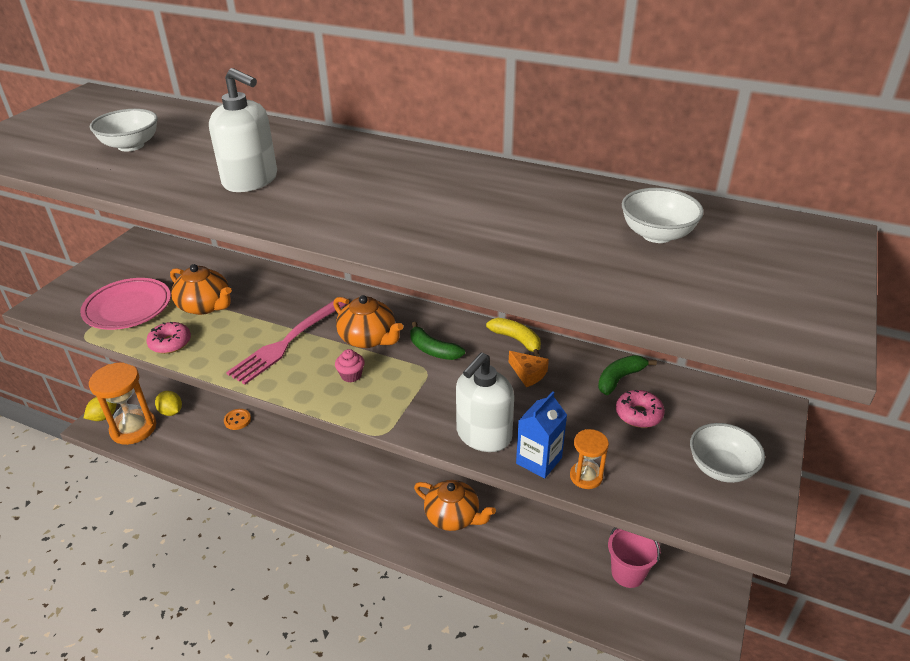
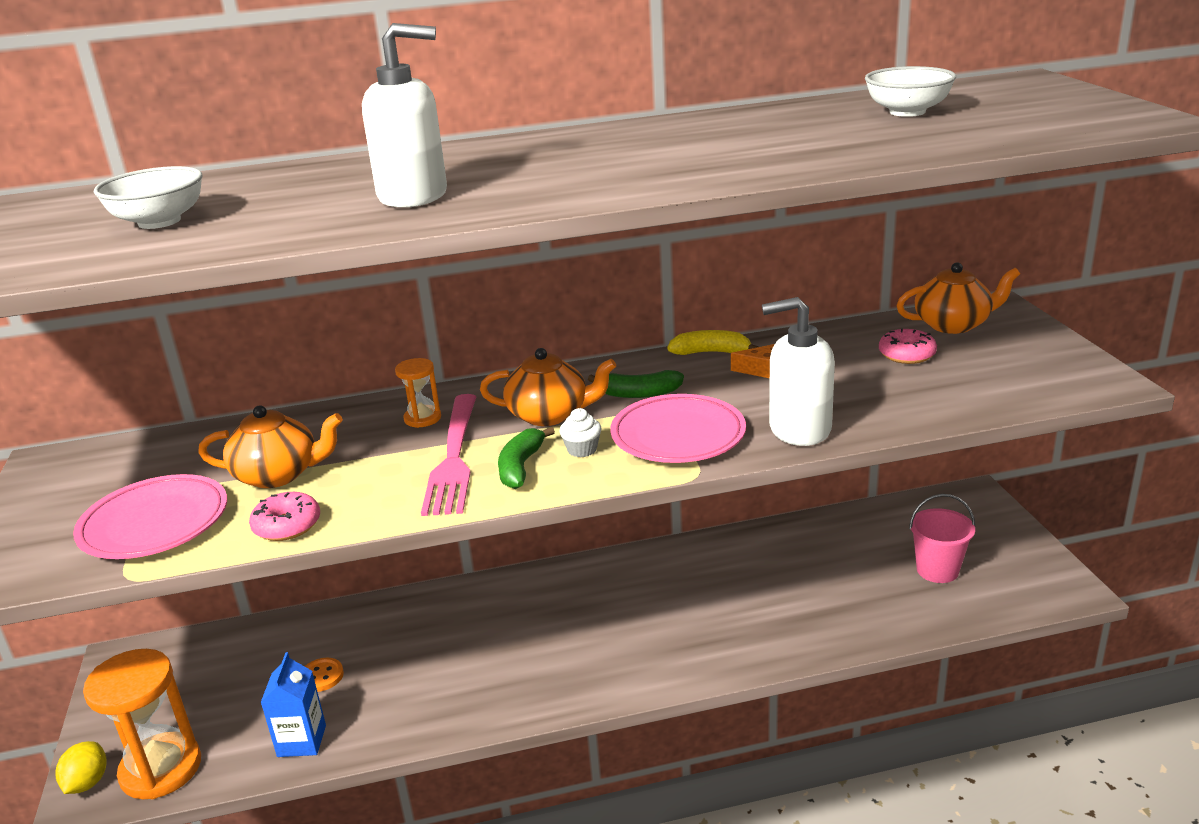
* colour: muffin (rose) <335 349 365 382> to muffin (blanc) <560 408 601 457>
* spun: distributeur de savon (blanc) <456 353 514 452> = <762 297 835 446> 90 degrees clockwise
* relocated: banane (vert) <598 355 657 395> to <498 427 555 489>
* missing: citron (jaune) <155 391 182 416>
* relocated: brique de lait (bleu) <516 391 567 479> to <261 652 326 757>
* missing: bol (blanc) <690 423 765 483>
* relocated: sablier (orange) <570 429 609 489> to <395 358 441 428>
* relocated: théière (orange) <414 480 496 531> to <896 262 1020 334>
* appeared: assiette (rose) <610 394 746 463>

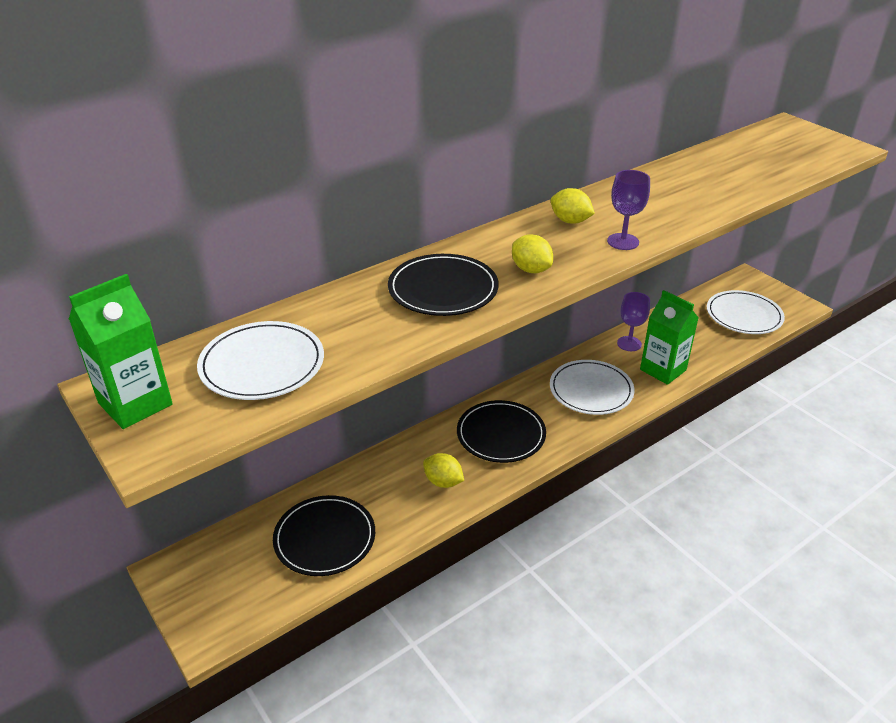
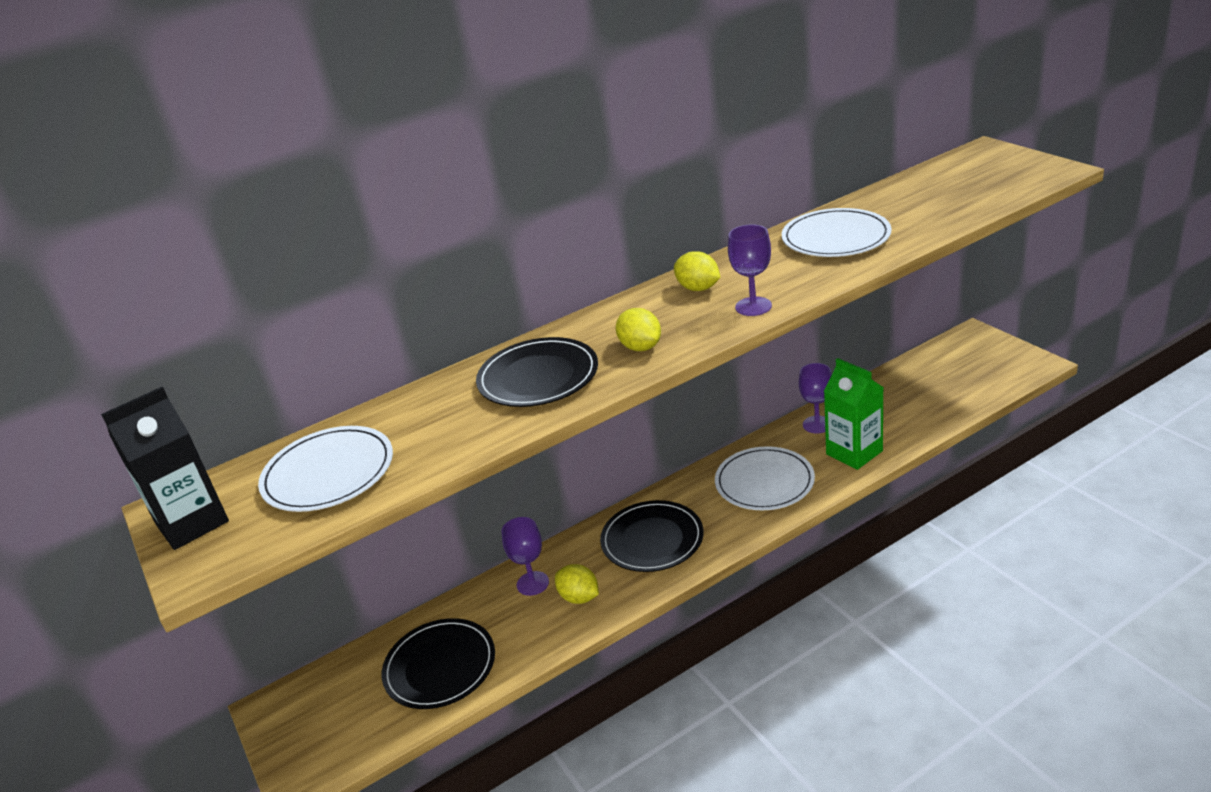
* colour: brique de lait (vert) <69 274 173 429> to brique de lait (noir) <101 387 229 550>
* relocated: assiette (blanc) <707 290 785 334> to <782 208 891 257>
* appeared: verre à pied (violet) <501 517 549 596>

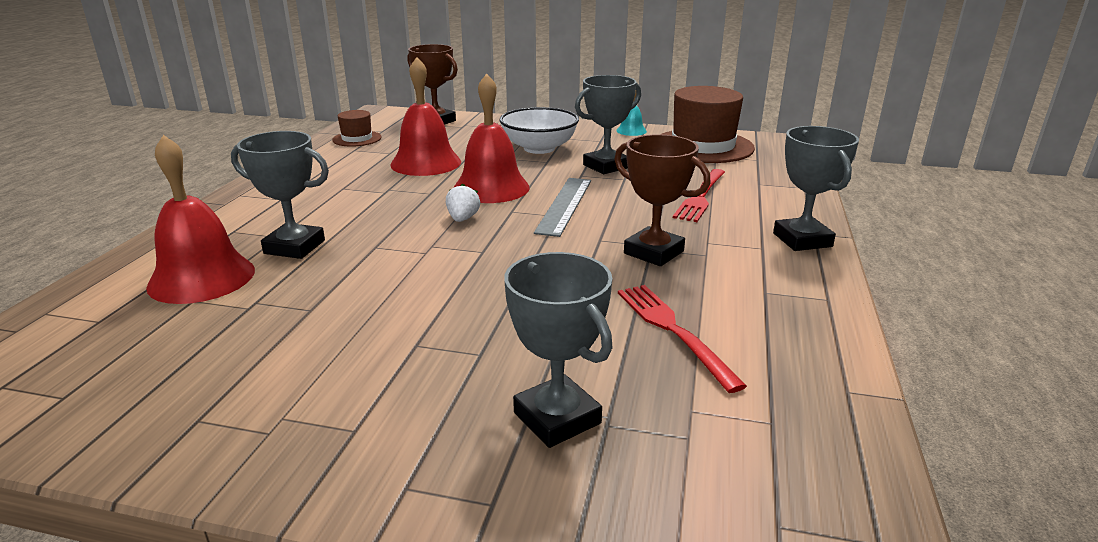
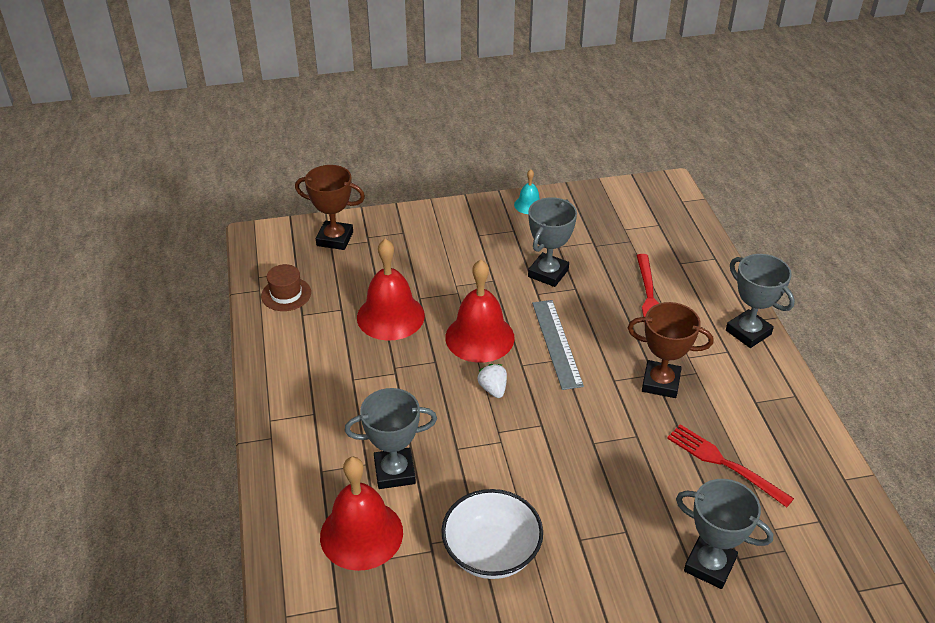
* missing: chapeau (marron) <660 86 755 163>
* relocated: bol (blanc) <499 107 579 154> to <441 489 543 579>

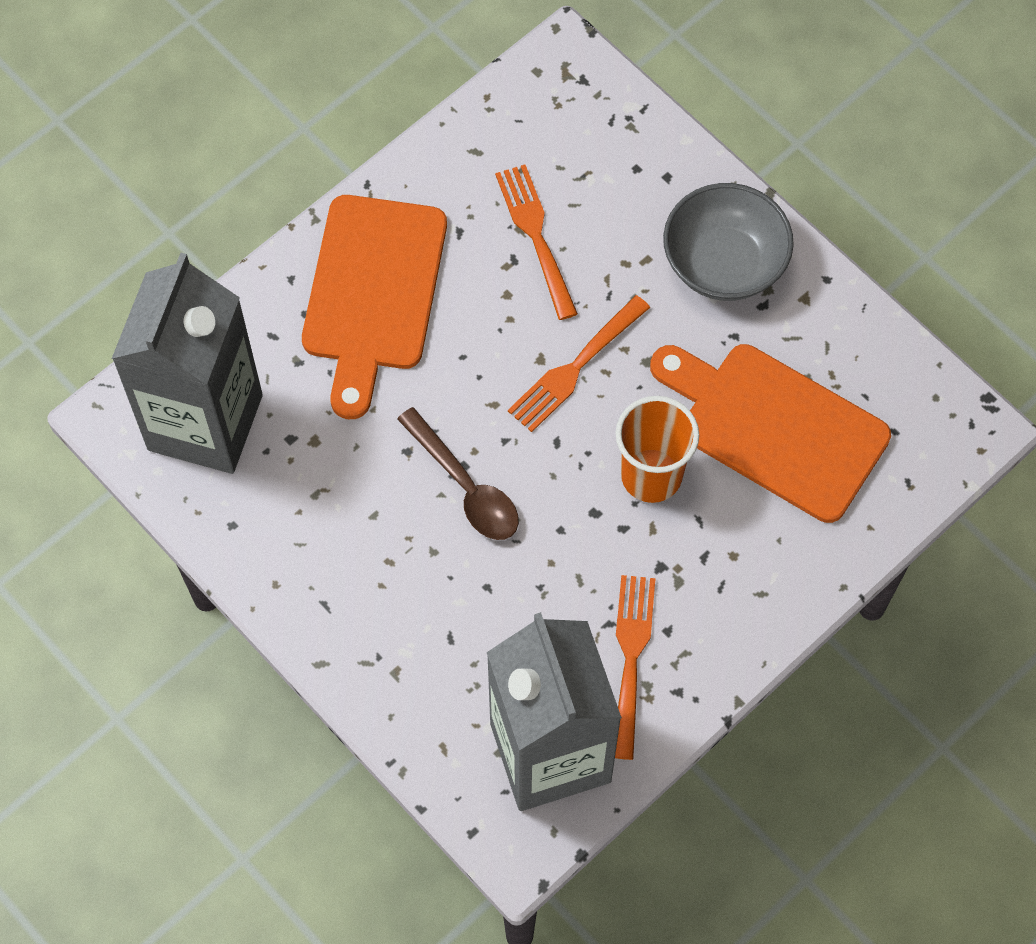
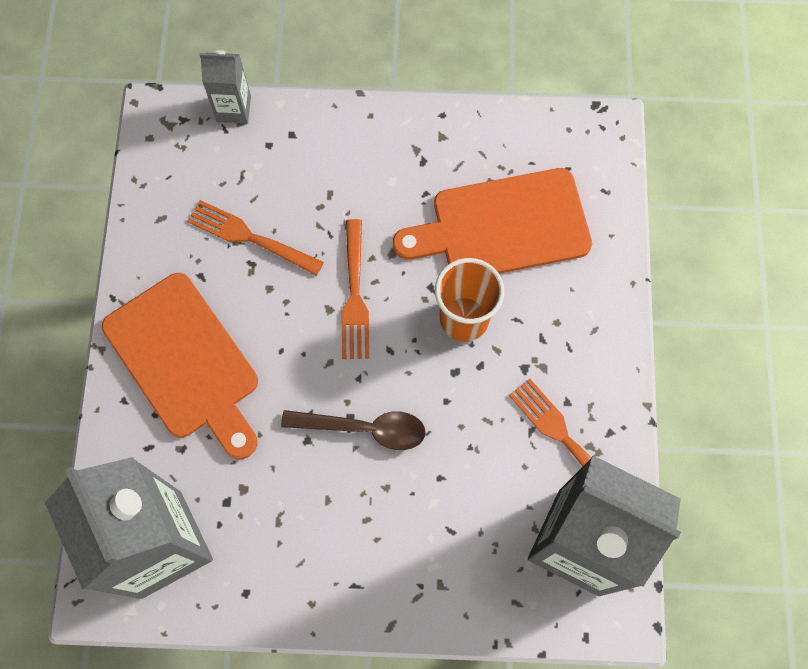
* missing: bol (gris) <663 183 794 301>
* appeared: brique de lait (gris) <200 50 251 124>

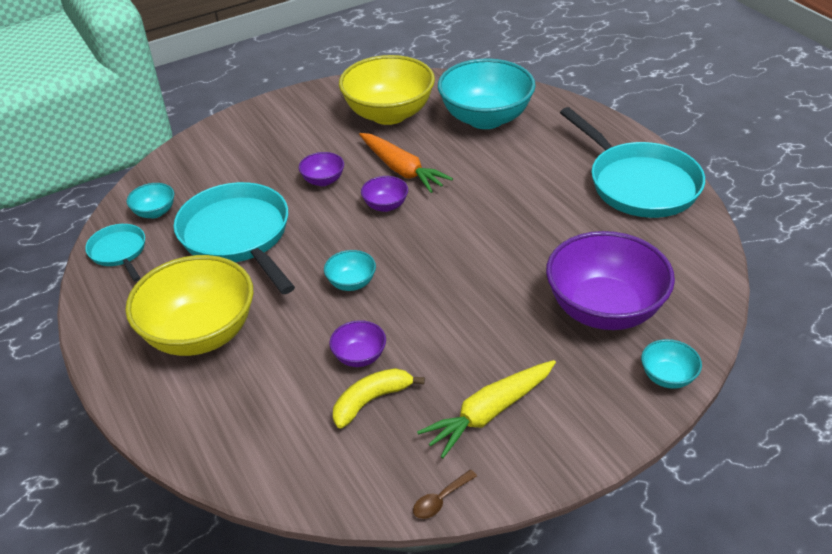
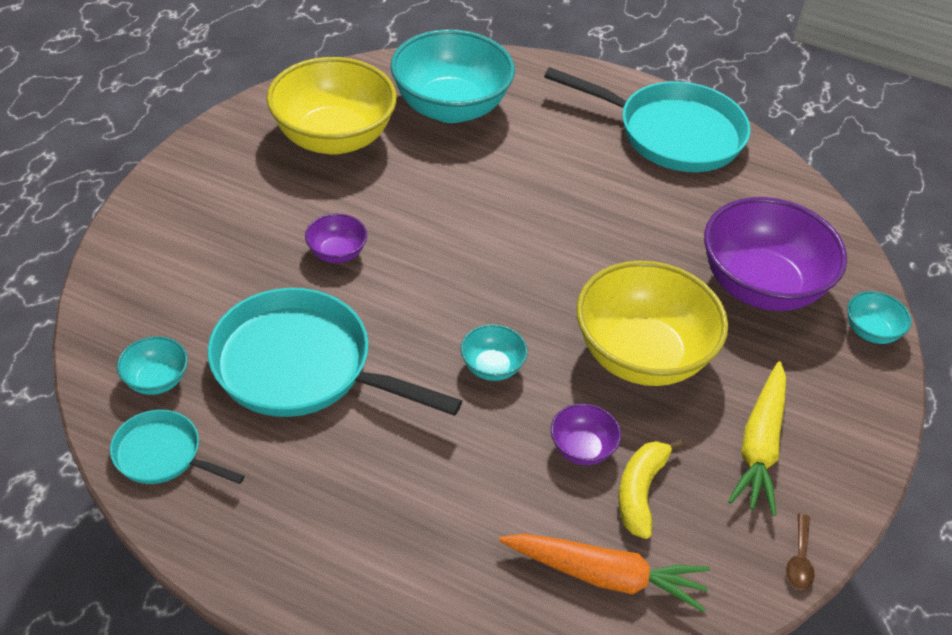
* relocated: carotte (orange) <359 133 453 193> to <499 534 710 612>
* missing: bol (violet) <361 176 408 212>
* relocated: bol (jaune) <125 255 253 356> to <576 261 728 386>

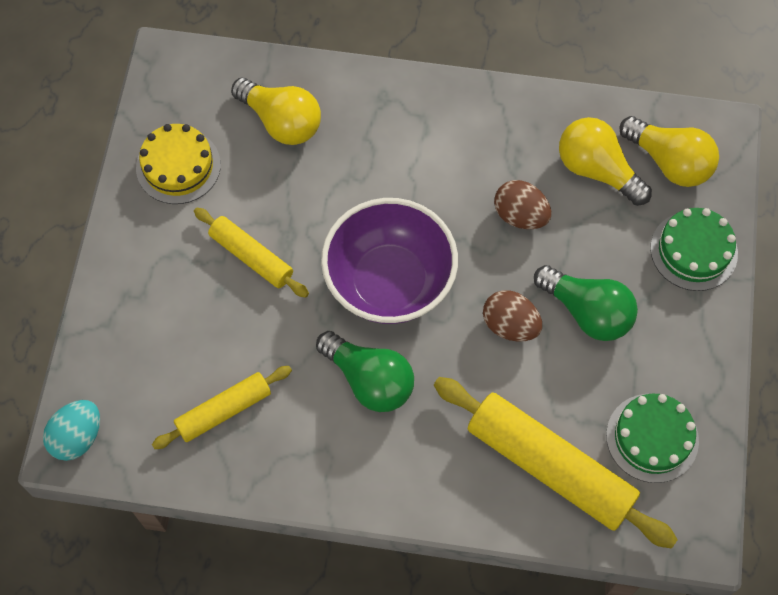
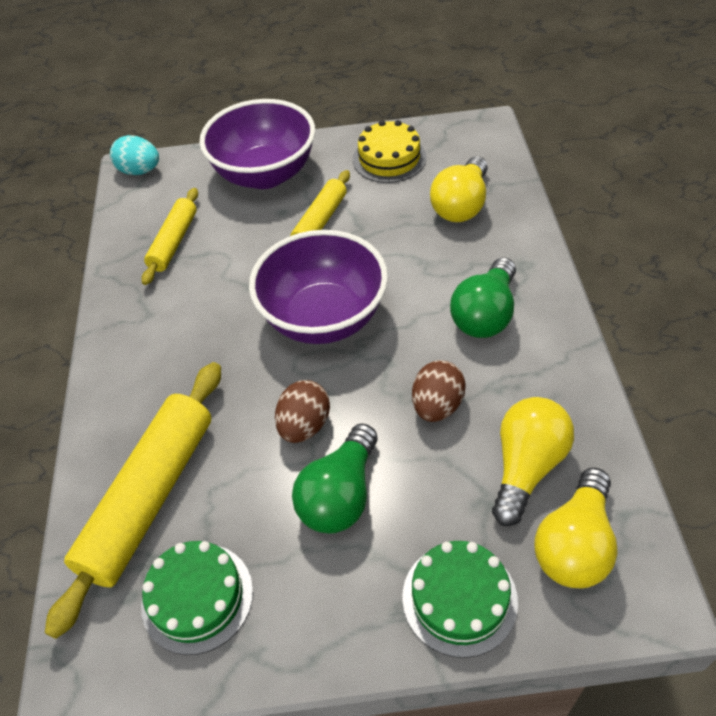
* relocated: ampoule (vert) <316 331 414 412> to <450 257 516 338>
* spun: rouleau à pâtisserie (jaune) <152 366 292 449> = <141 188 198 285> 60 degrees clockwise
* appeared: bol (violet) <199 99 316 189>

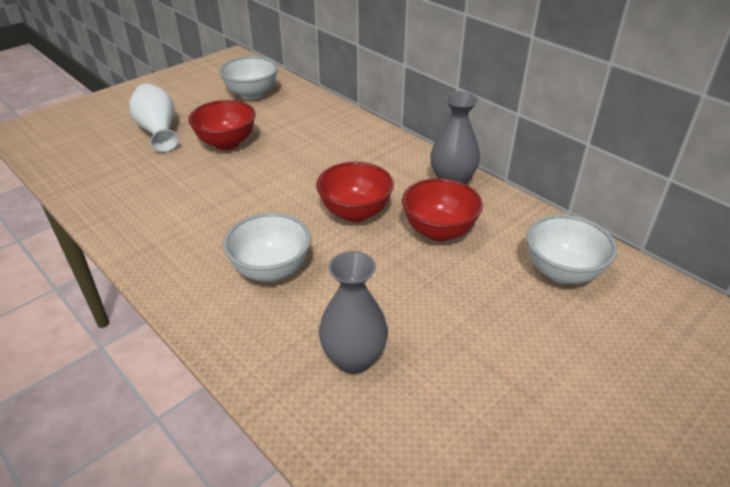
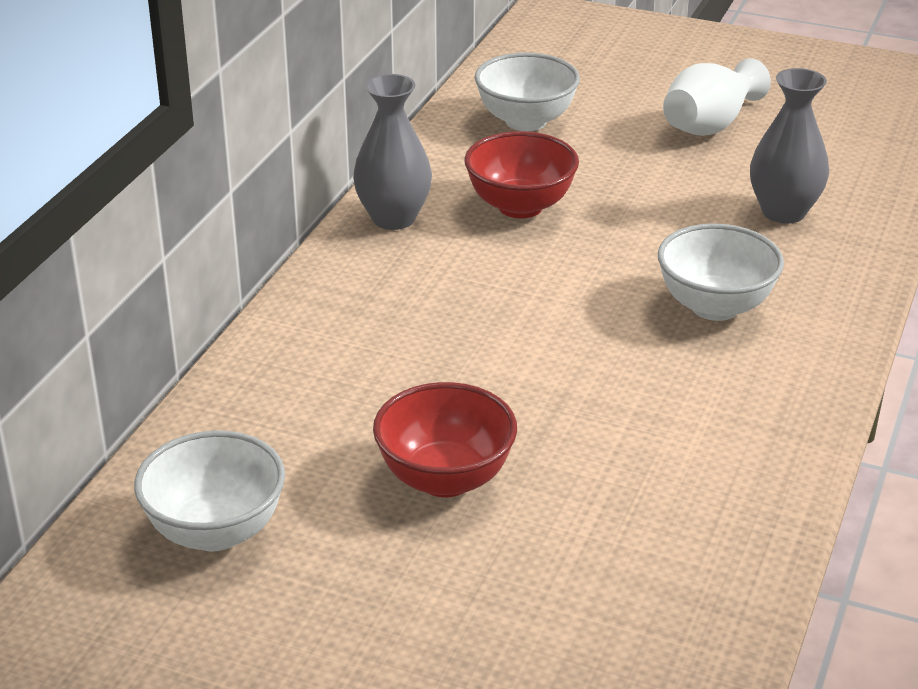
* relocated: vase (blanc) <129 83 179 152> to <663 58 771 136>
* missing: bol (rouge) <316 162 394 222>

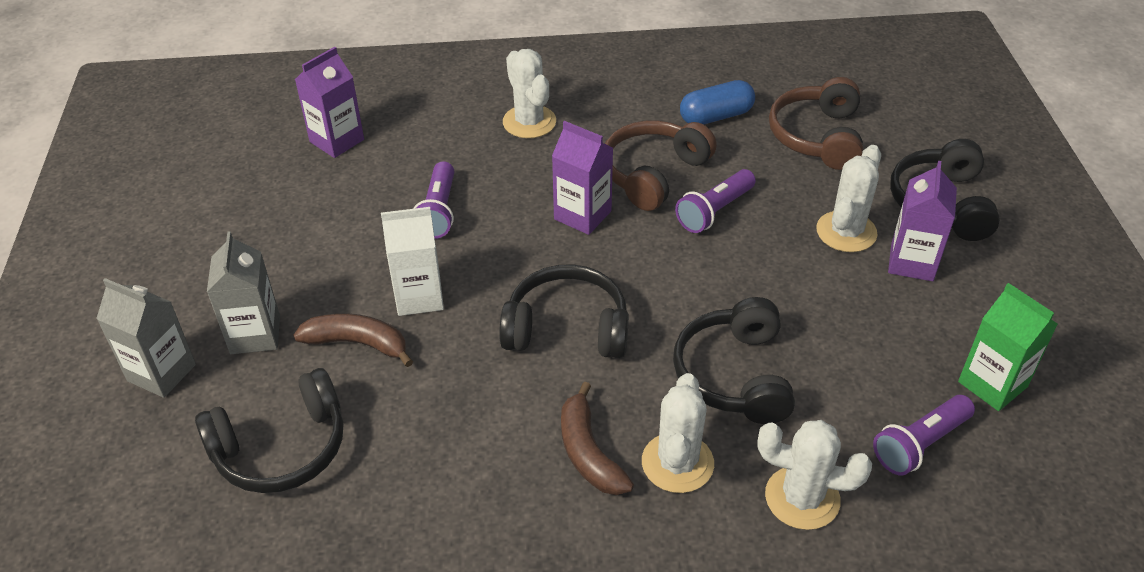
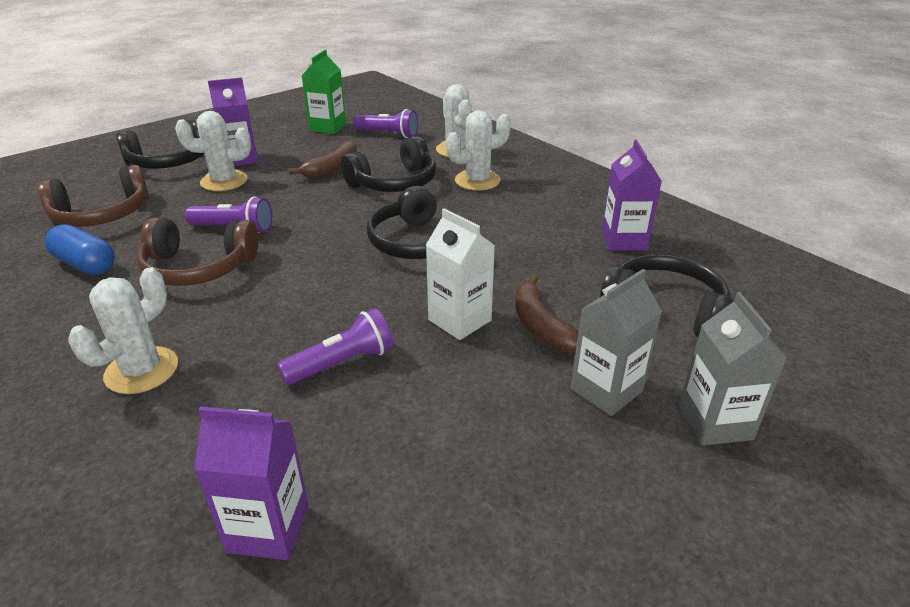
* relocated: brique de lait (violet) <552 121 613 235> to <602 140 662 251>
* relocated: banane (marron) <561 382 634 495> to <288 141 357 178>

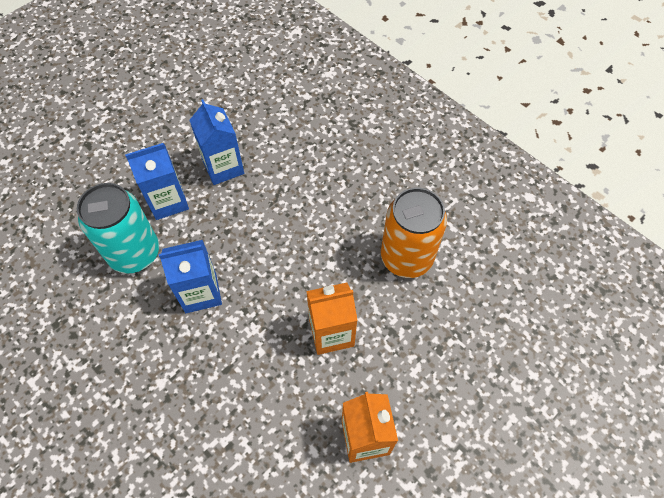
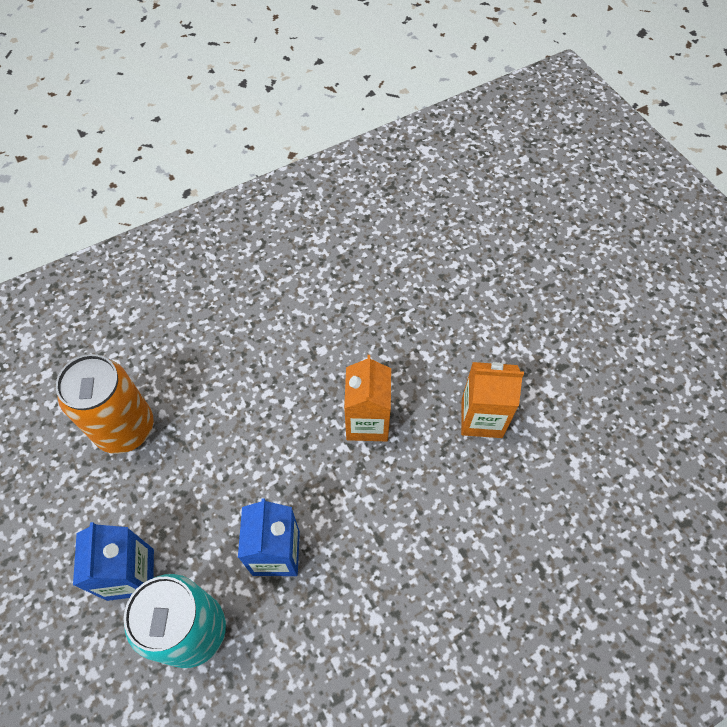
* missing: brique de lait (bleu) <189 99 244 185>
* relocated: canette (orange) <381 188 447 278> to <56 354 153 454>

